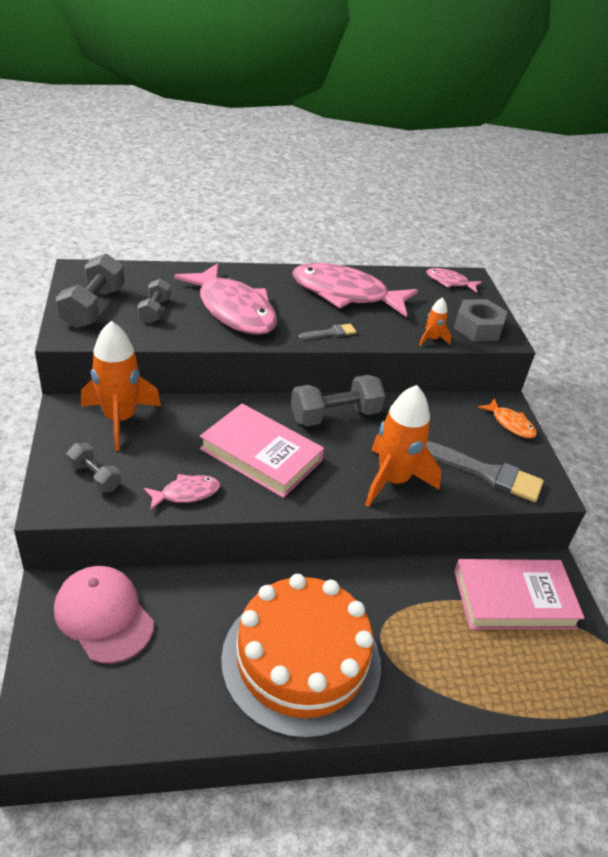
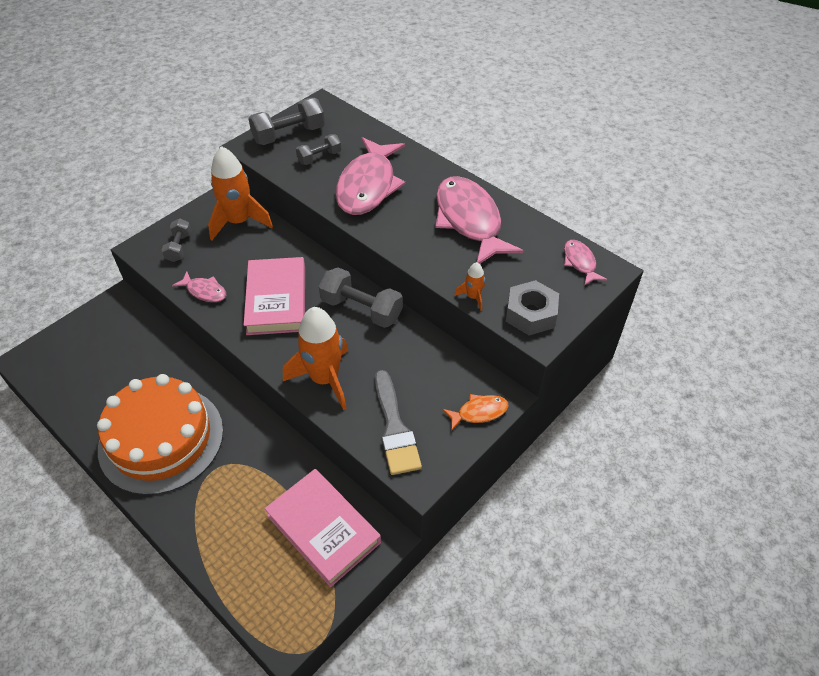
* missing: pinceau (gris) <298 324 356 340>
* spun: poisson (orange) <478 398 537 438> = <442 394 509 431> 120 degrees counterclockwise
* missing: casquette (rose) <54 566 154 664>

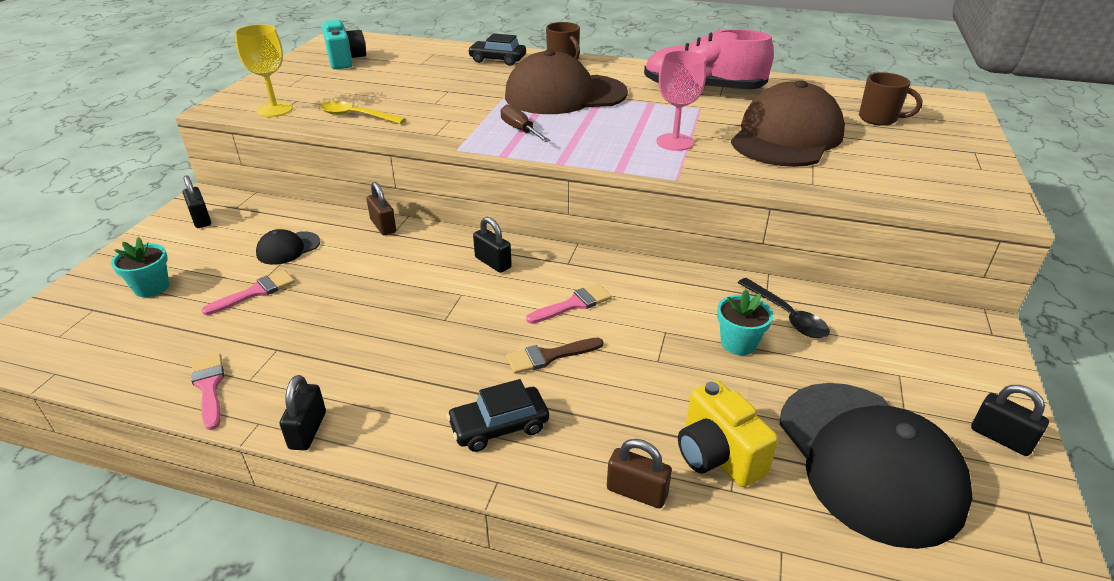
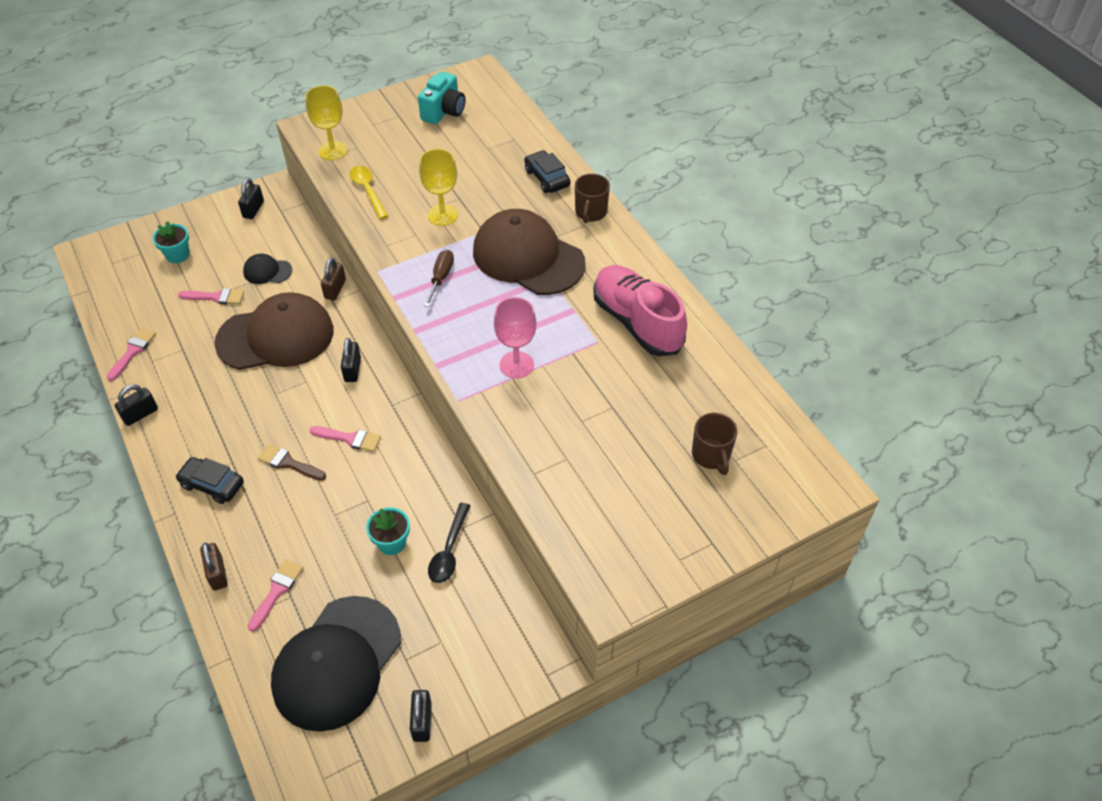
* relocated: casquette (marron) <731 80 845 167> to <215 292 333 370>
* exchanged: appareil photo (jaune) <678 380 778 487> to pinceau (rose) <247 559 303 632>
* appeared: verre à pied (jaune) <419 149 458 226>

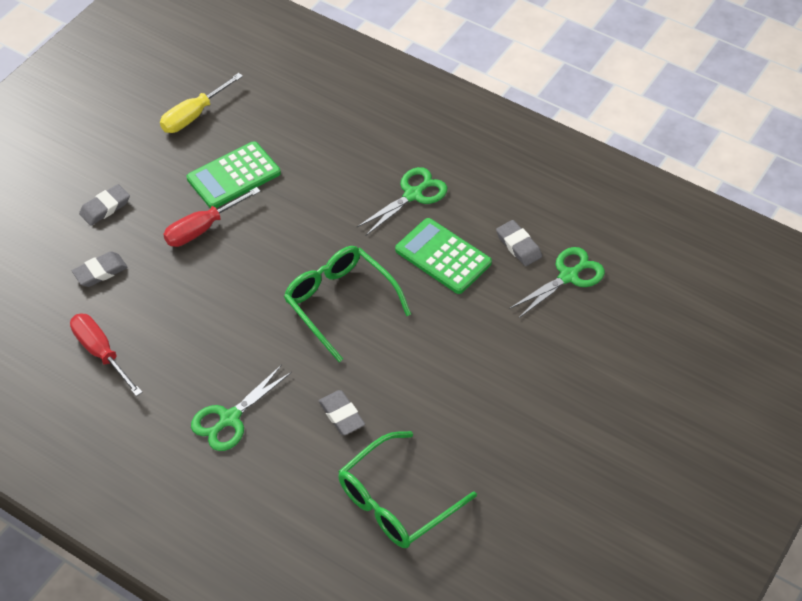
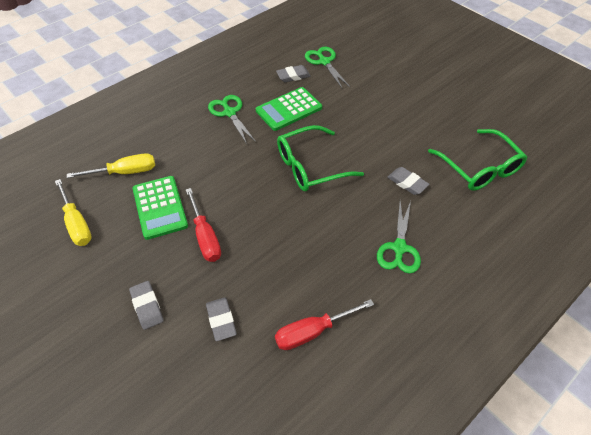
* spun: ciseaux (vert) <191 365 292 451> = <377 201 421 273> 45 degrees clockwise
* spun: gomme (gris) <319 390 365 435> = <387 167 429 195> 60 degrees clockwise
* appeared: tournevis (jaune) <67 153 155 178>

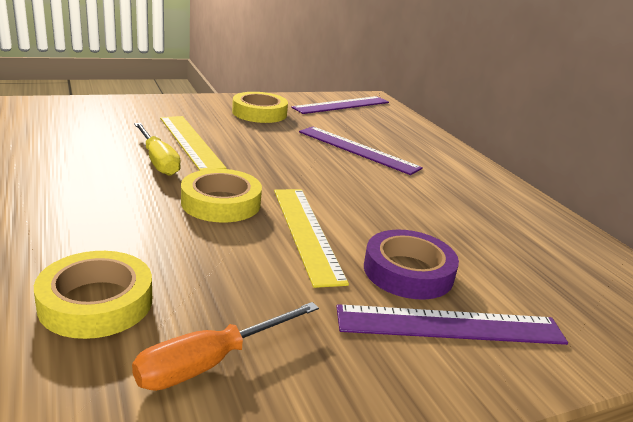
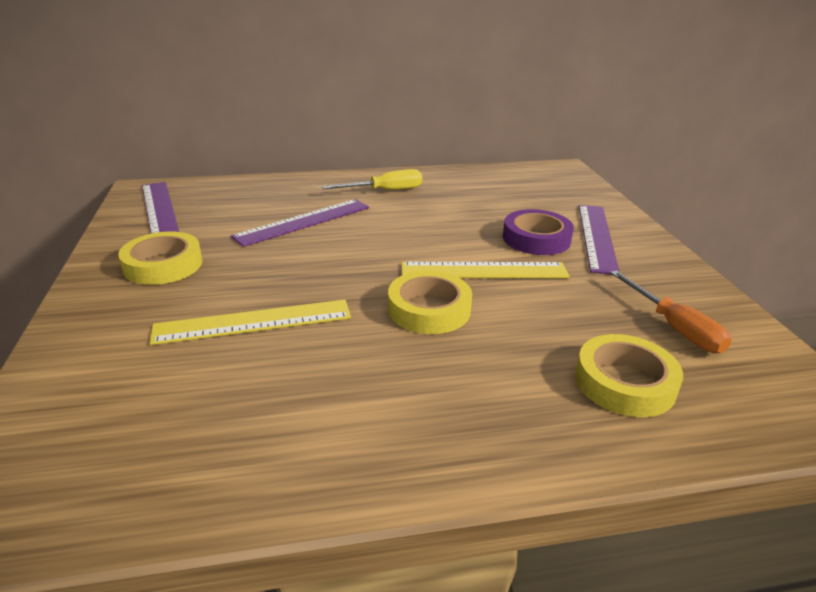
* relocated: tournevis (jaune) <134 123 181 176> to <322 169 422 190>

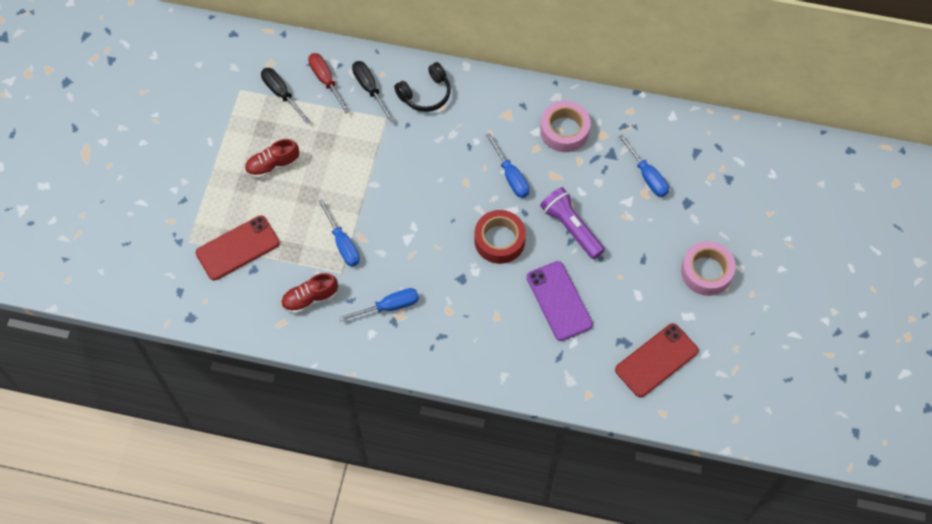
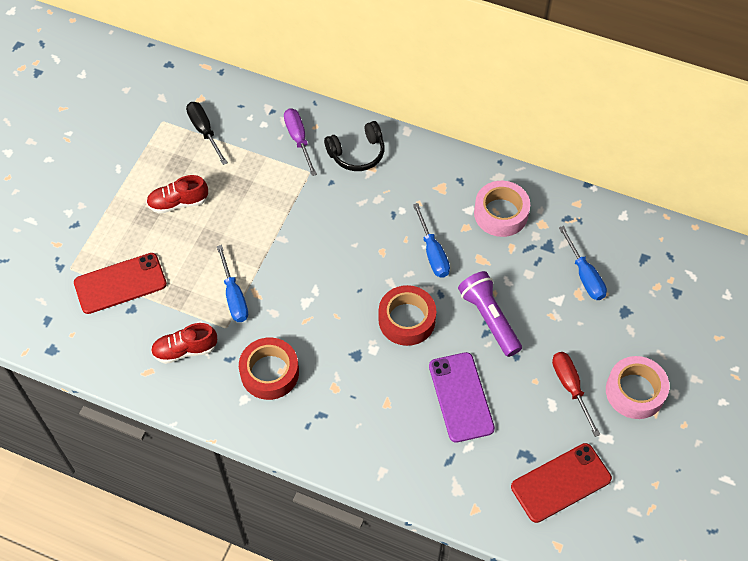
* relocated: tournevis (rouge) <308 53 350 113> to <552 352 600 437>
* colour: tournevis (noir) <352 61 394 122> to tournevis (violet) <284 108 317 176>
* exchanged: tournevis (bleu) <338 288 419 322> to ruban adhésif (rouge) <239 337 299 400>

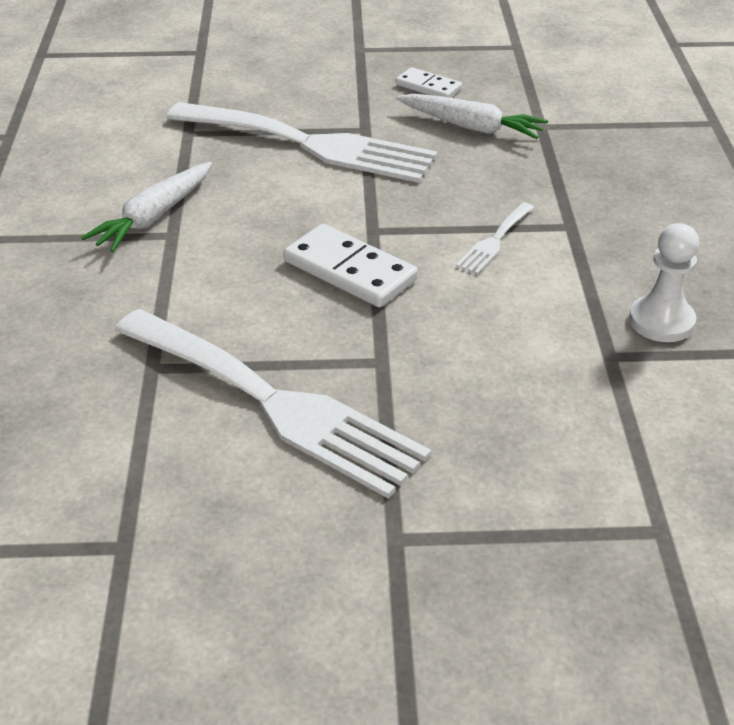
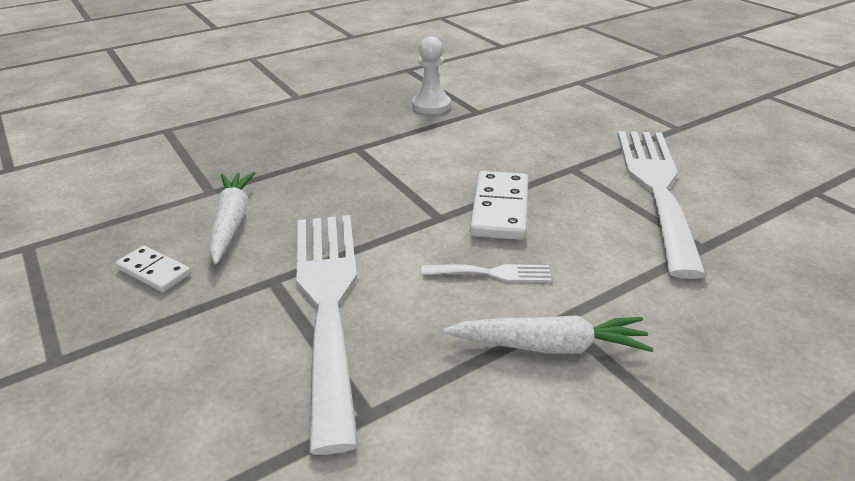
* spun: domino (blanc) <396 67 462 98> = <115 245 191 292> 60 degrees counterclockwise
* relocated: fourchette (blanc) <456 202 534 275> to <421 264 552 282>

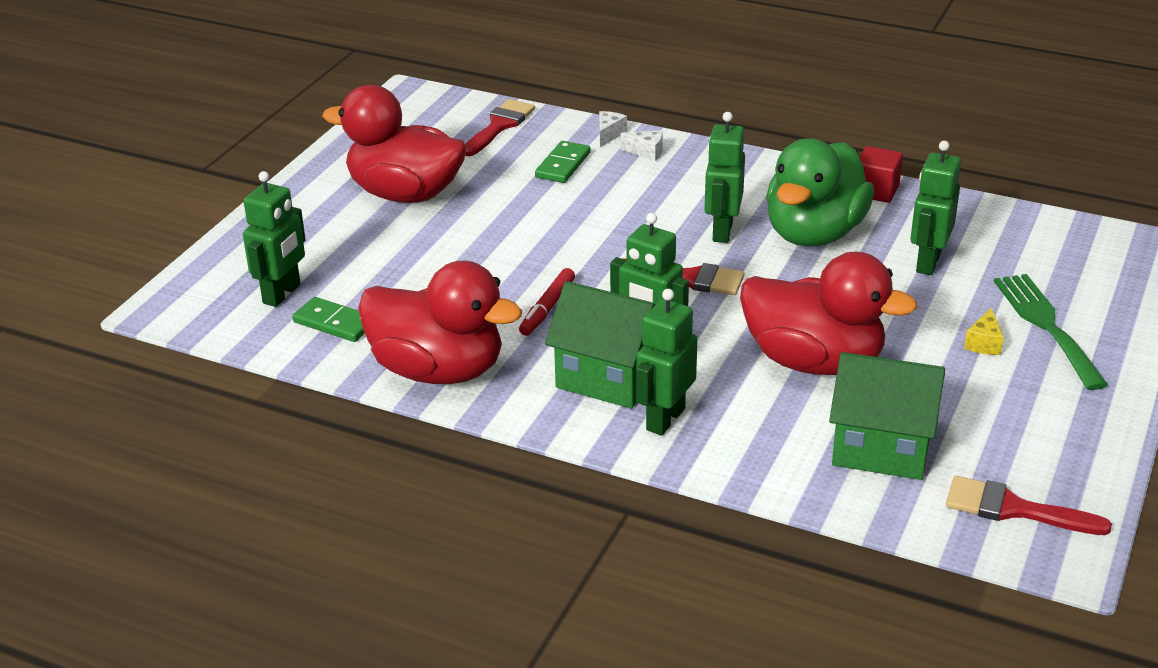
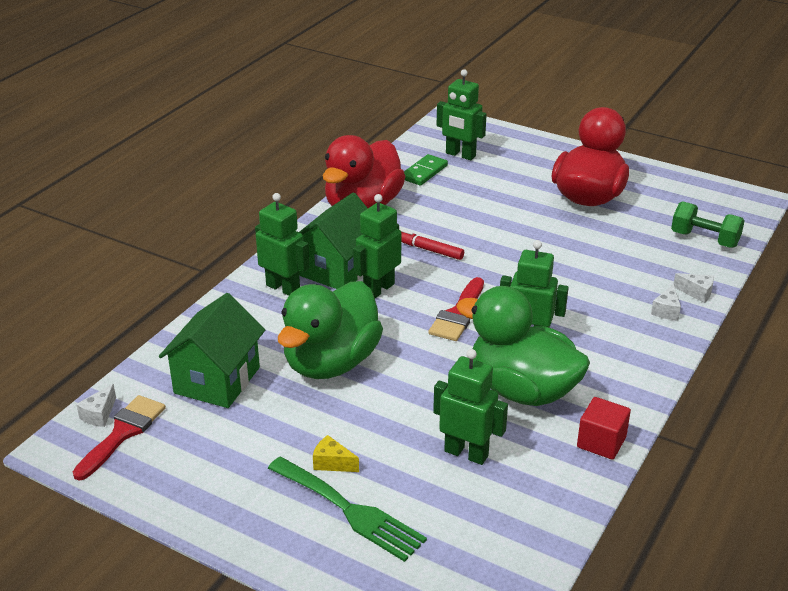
* exchanged: pinceau (rouge) <465 99 535 156> to haltère (vert) <671 201 745 248>
* missing: domino (vert) <535 141 591 183>
* colour: canard (rouge) <740 252 917 375> to canard (vert) <278 281 383 379>
* spun: fourchette (vert) <994 274 1108 390> = <268 457 427 562> 45 degrees clockwise
* appeared: fromage (blanc) <76 384 116 427>

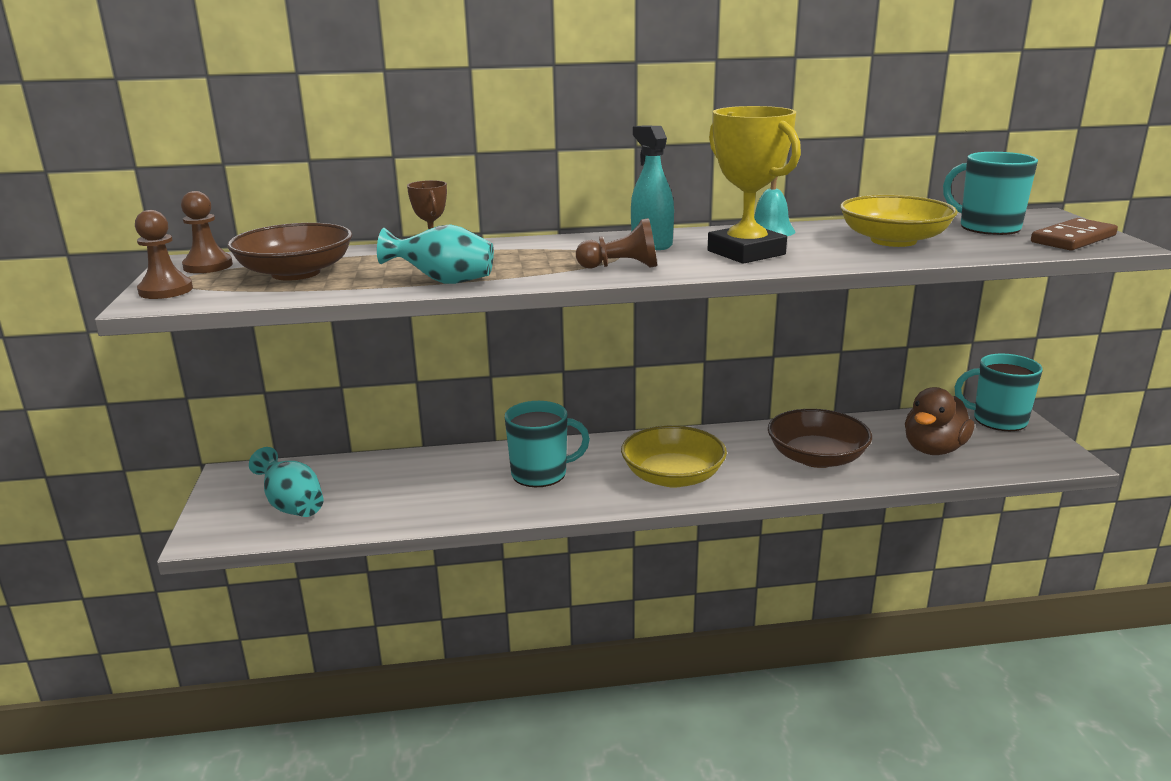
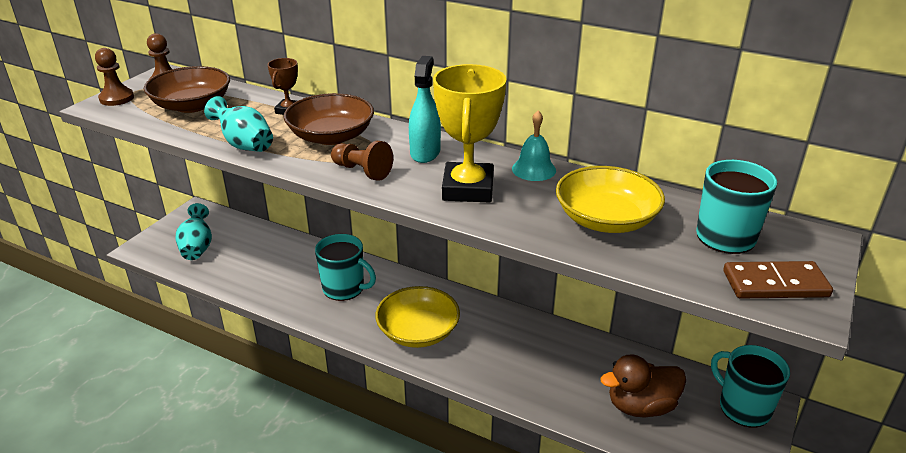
* relocated: bol (marron) <768 409 872 468> to <283 93 374 145>

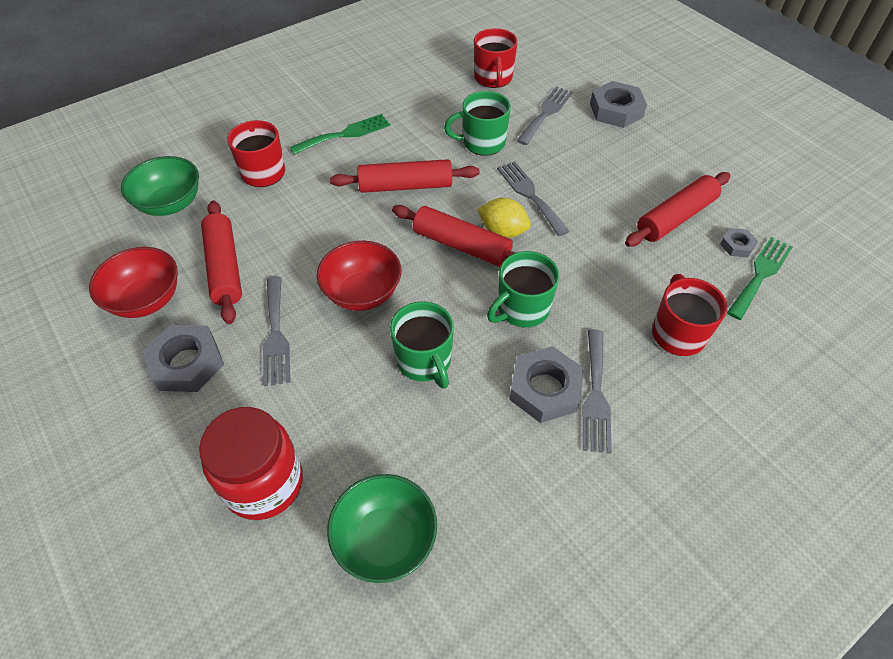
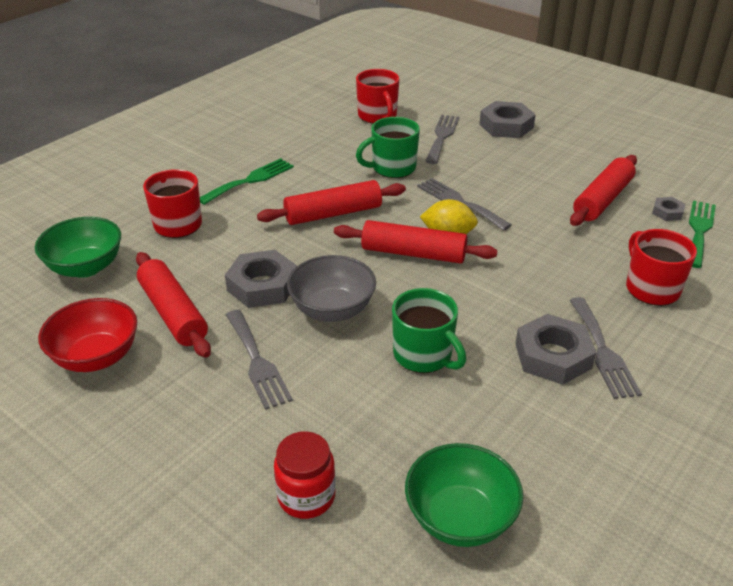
* colour: bol (rouge) <317 241 401 311> to bol (gris) <287 255 376 322>
* missing: tasse (vert) <487 251 559 327>
* relocated: écrou (gris) <143 324 224 392> to <225 250 297 308>
* size: bocal (rouge) <199 407 303 520> = <274 431 336 519> x0.65

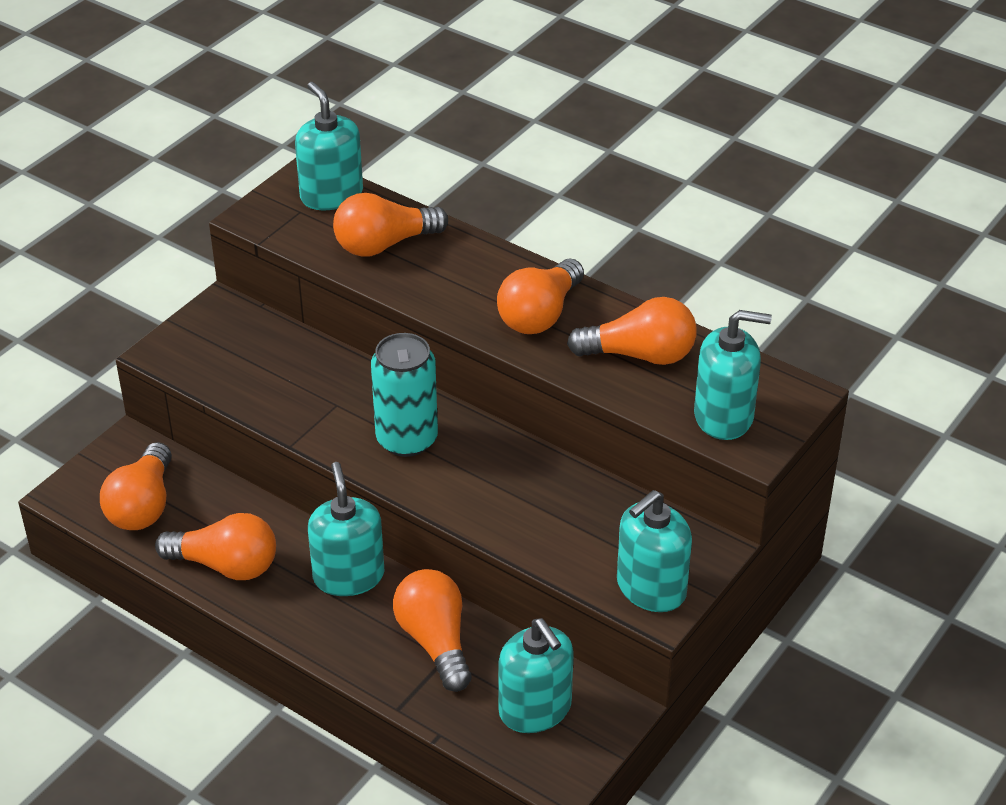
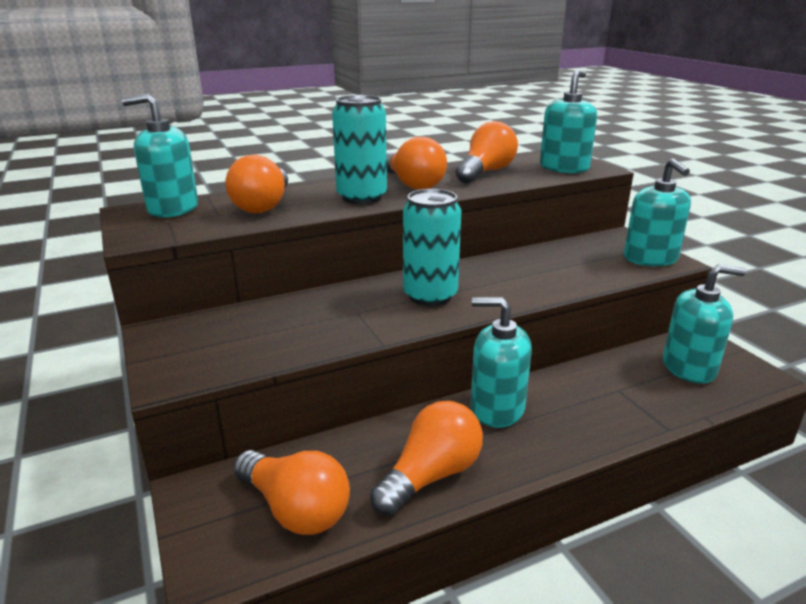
* missing: ampoule (orange) <393 569 472 692>
* appeared: canette (turquoise) <332 95 387 204>

